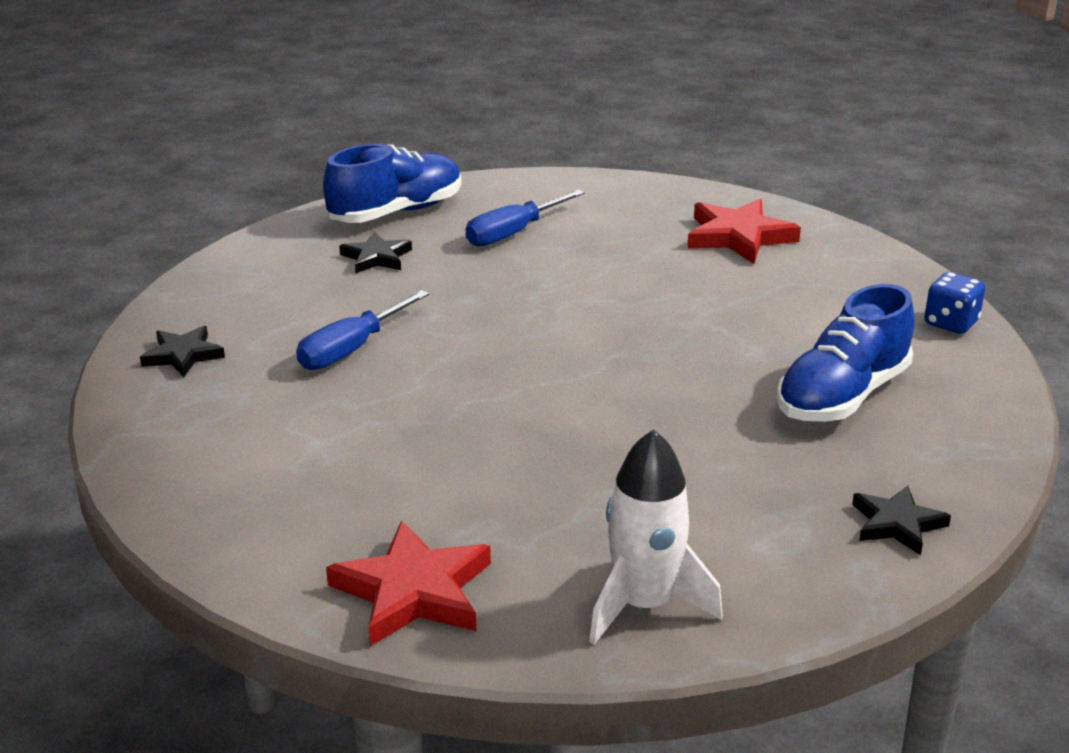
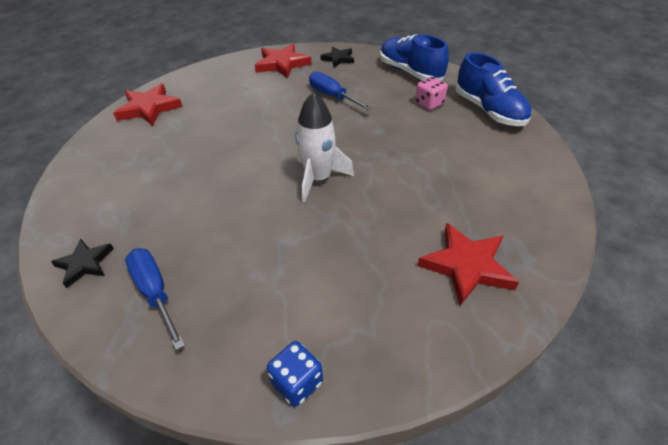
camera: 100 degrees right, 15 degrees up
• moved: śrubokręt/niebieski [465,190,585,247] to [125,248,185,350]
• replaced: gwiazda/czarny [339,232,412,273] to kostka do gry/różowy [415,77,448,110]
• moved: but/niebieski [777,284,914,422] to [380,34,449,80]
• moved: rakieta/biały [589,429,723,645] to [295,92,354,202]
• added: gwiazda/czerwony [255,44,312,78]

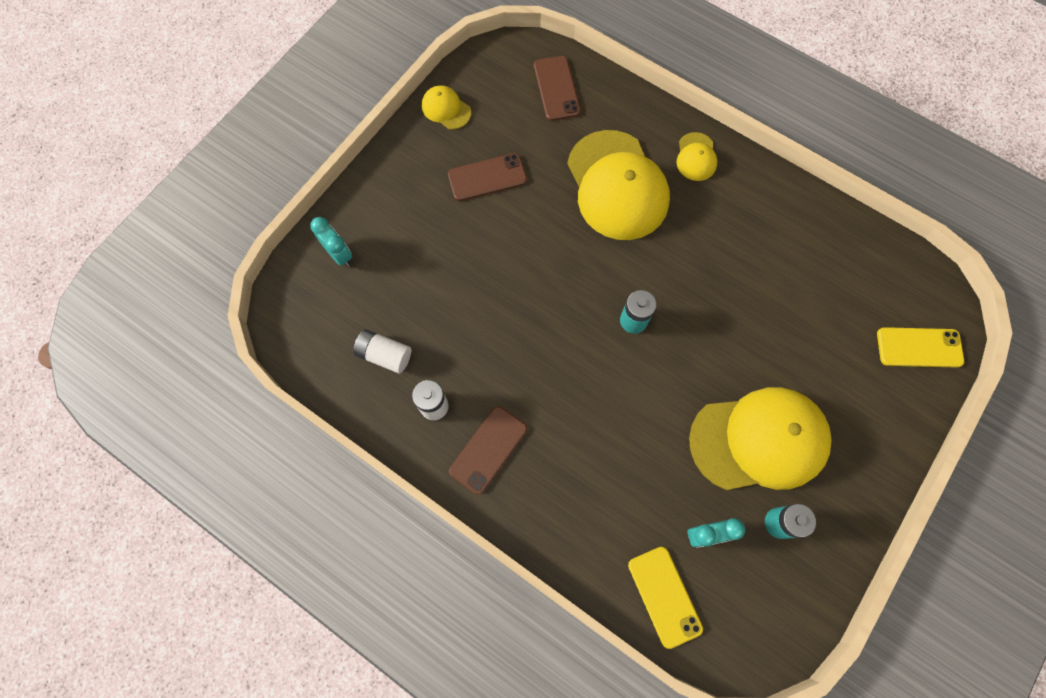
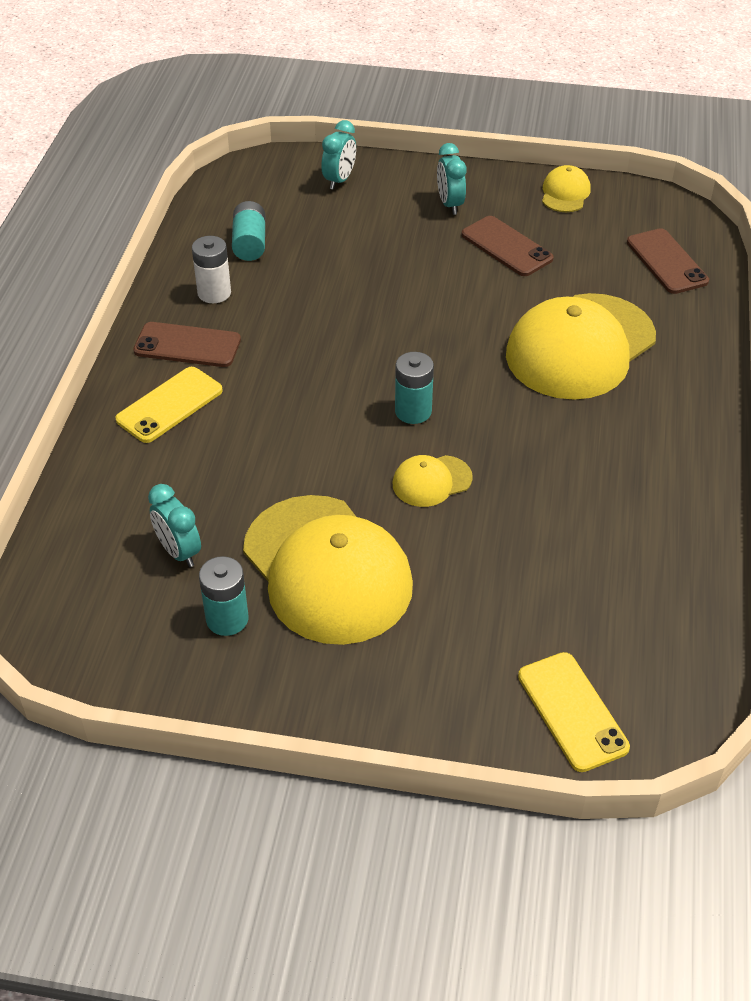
camera: 65 degrees right, 25 degrees down
• turned: telefon/brązowy [534,56,581,121] = [627,228,709,294] 75 degrees counterclockwise
• moved: czapka/żółty [676,132,717,181] to [393,455,473,507]
• recoloured: bateria/biały [353,329,411,374] to bateria/turkusowy [232,201,265,261]
• moved: telefon/żółty [628,547,703,649] to [115,367,223,443]
• added: budzik/turkusowy [437,143,466,215]

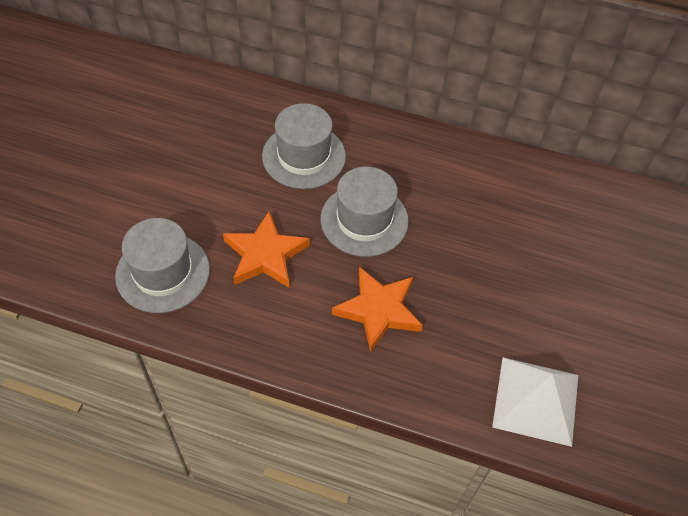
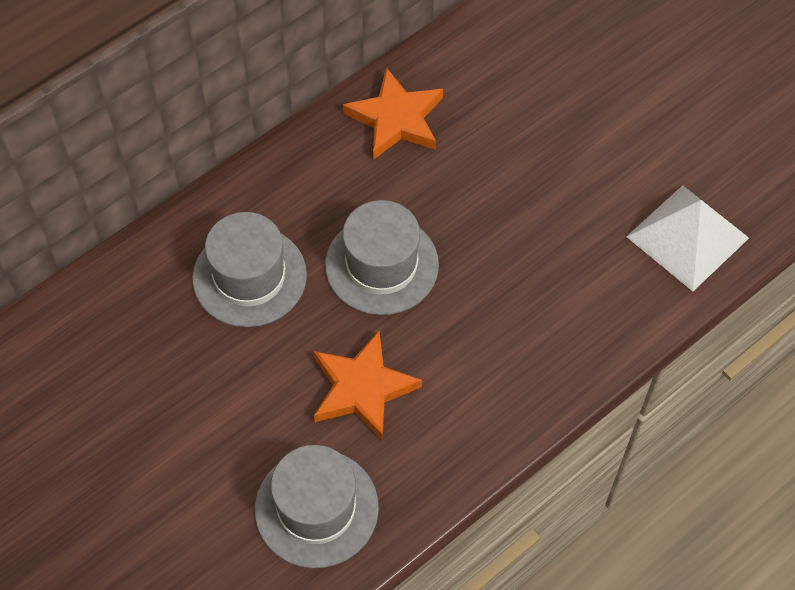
camera: 55 degrees left, 5 degrees up
• moved: gwiazda/pomarańczowy [332,267,423,352] to [343,67,443,160]

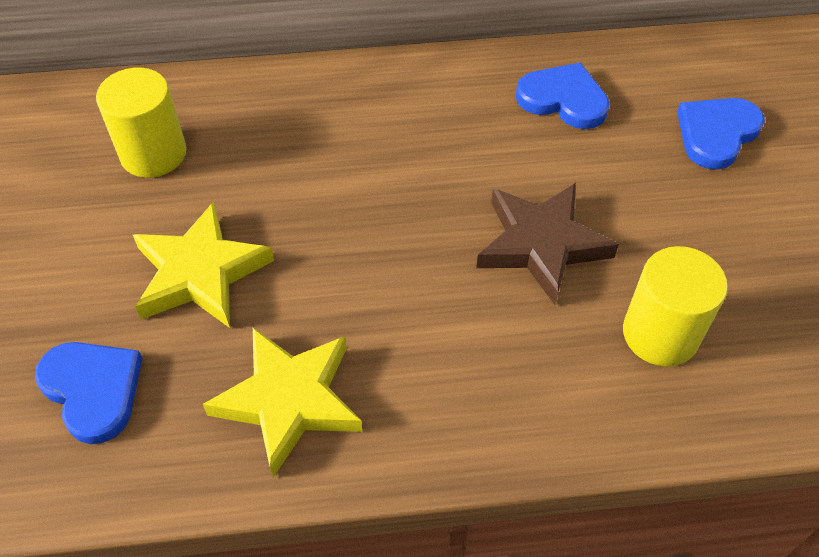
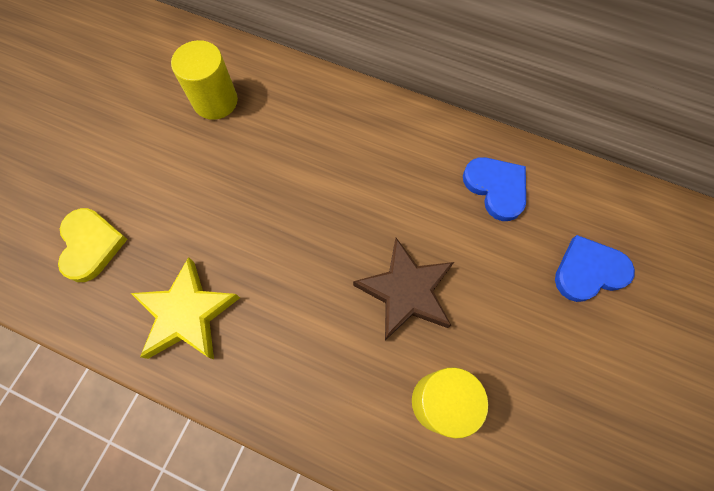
camera: 30 degrees right, 15 degrees up
• removed: gwiazda/żółty [133,201,274,328]
• recoloured: serce/niebieski [35,342,143,444] to serce/żółty [58,208,128,282]

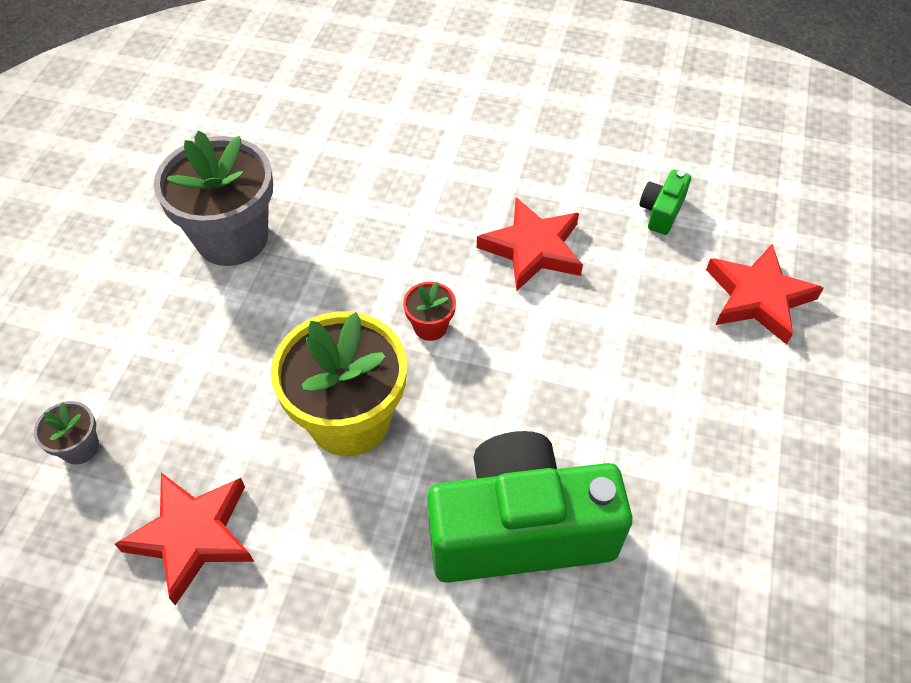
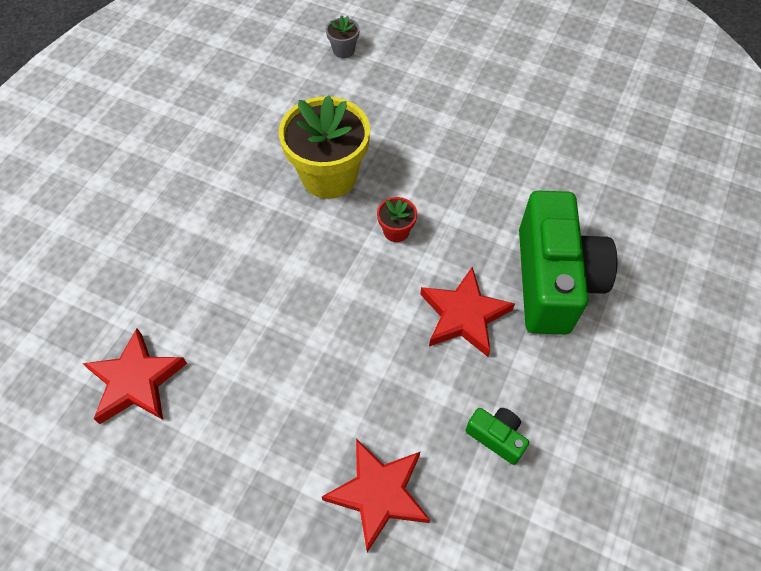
camera: 100 degrees right, 5 degrees up
• removed: doniczka/szary [154,130,273,266]
• moved: aparat fotograficzny/zielony [427,431,632,583] to [519,190,617,335]
• moved: gwiazda/czerwony [115,473,254,605] to [83,328,187,424]

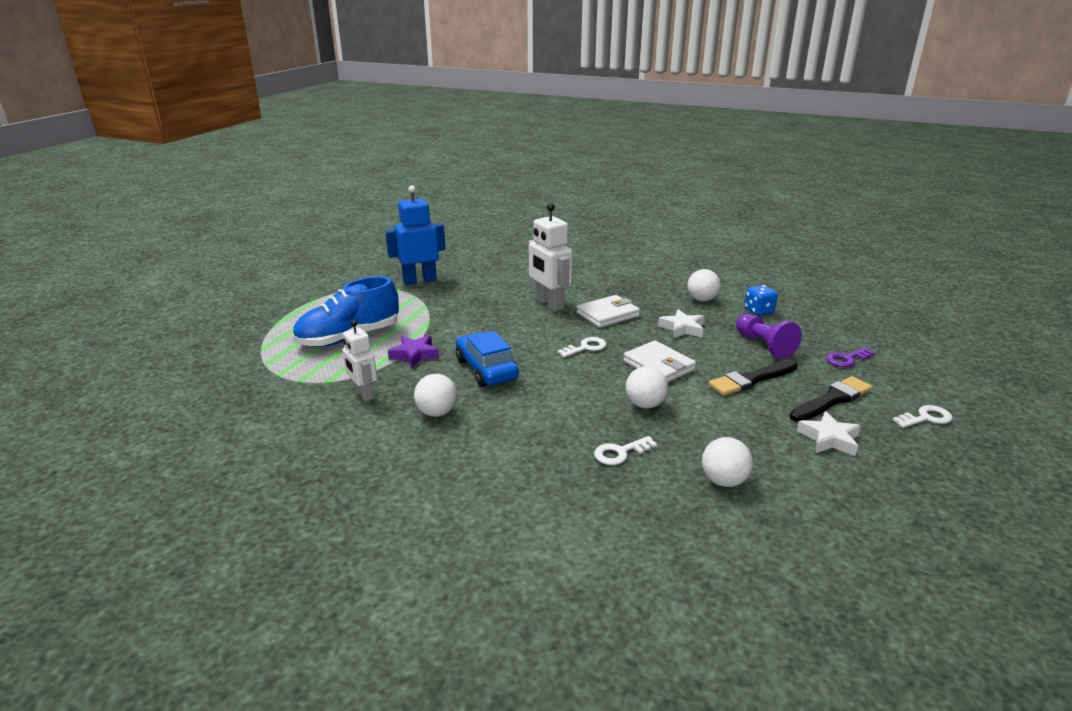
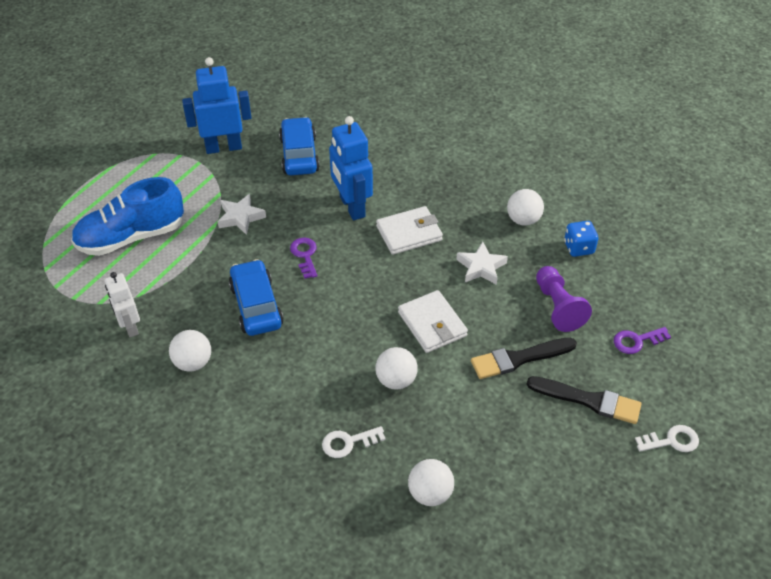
camera: 10 degrees right, 20 degrees up
• recoloured: robot/biały [528,203,572,311] to robot/niebieski [329,116,373,220]
• removed: gwiazda/fioletowy [388,335,439,368]
• removed: klucz/biały [558,337,606,358]
• turned: pędzel/czarny [790,376,872,422] = [527,376,641,424] 45 degrees clockwise
• moved: gwiazda/biały [797,411,861,456] to [217,194,266,235]
• added: samochód/niebieski [279,117,320,175]
• added: klucz/fioletowy [290,238,317,279]

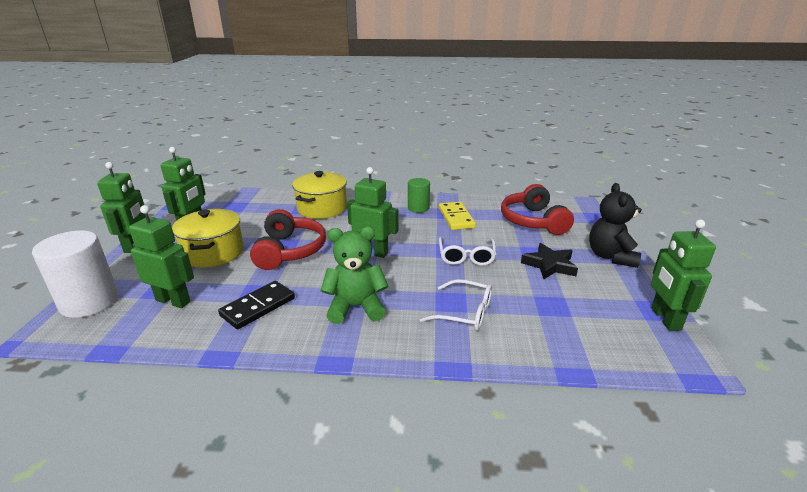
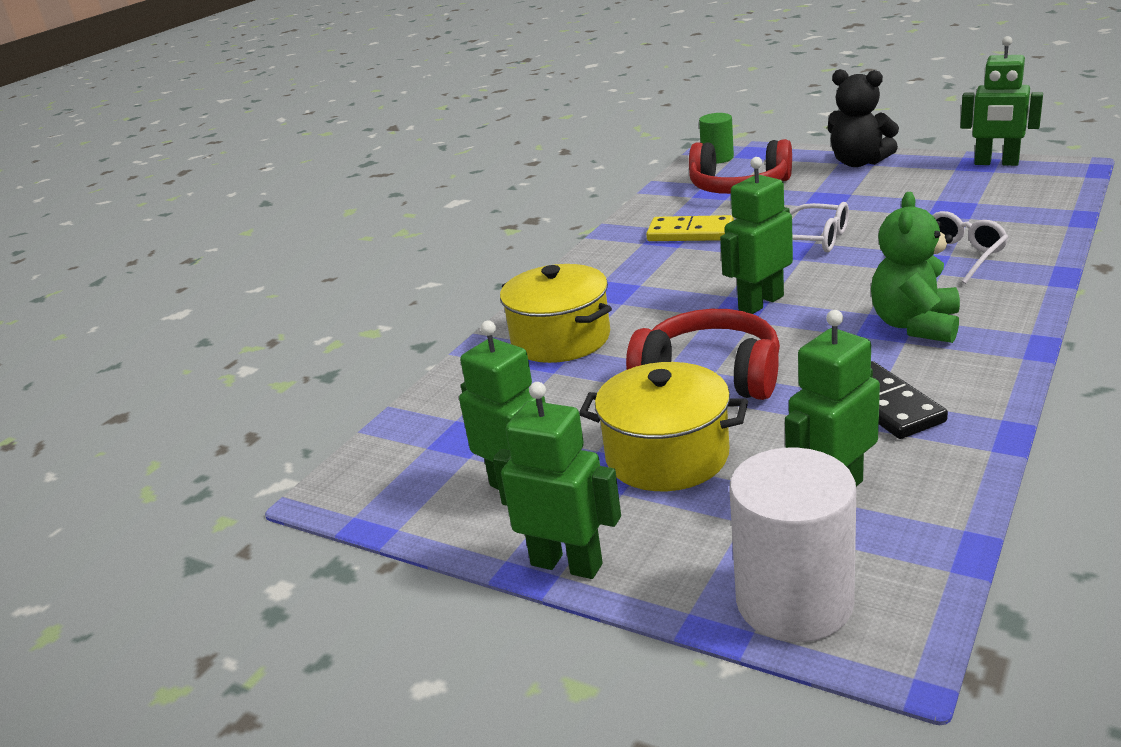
camera: 60 degrees left, 0 degrees up
• moved: walec/zielony [408,178,430,213] to [699,113,734,164]
• removed: gwiazda/czarny [521,243,578,279]

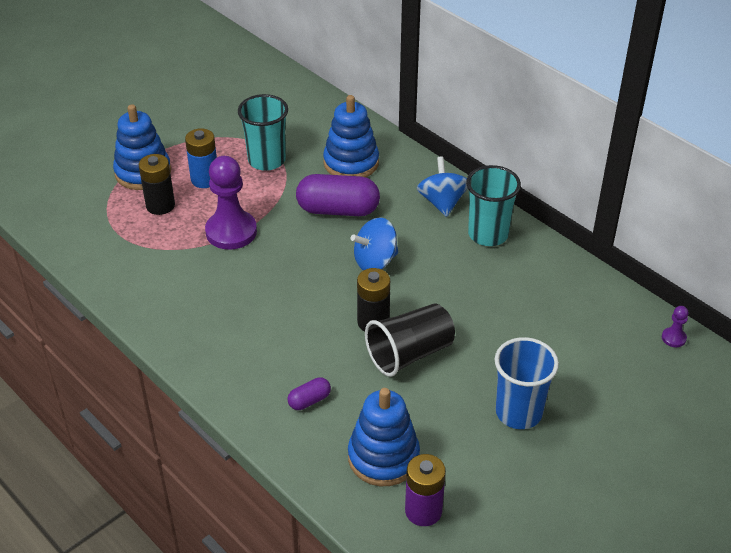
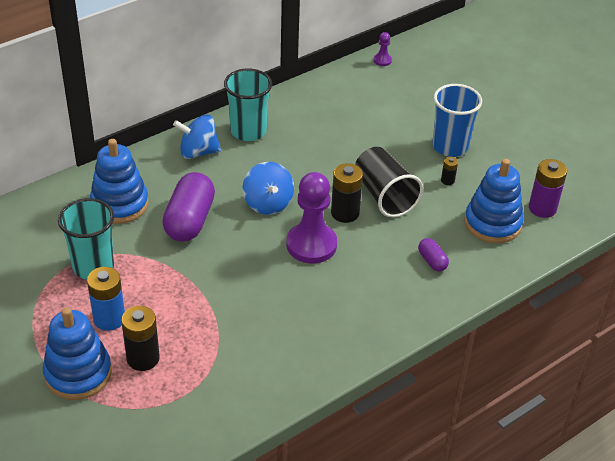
camera: 85 degrees left, 0 degrees up
• moved: pionek/fioletowy [205,156,257,250] to [286,172,337,263]
• added: bateria/czarny [441,157,458,185]

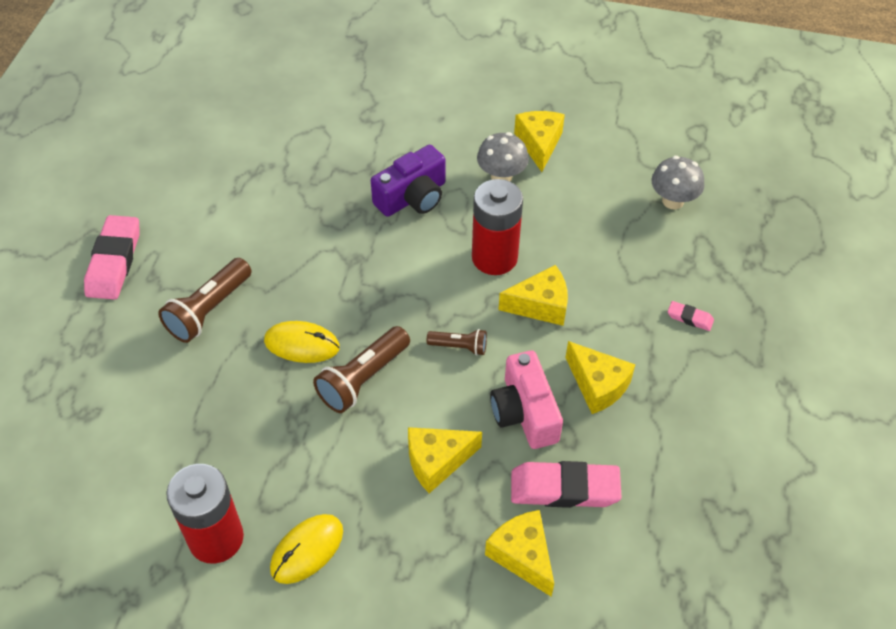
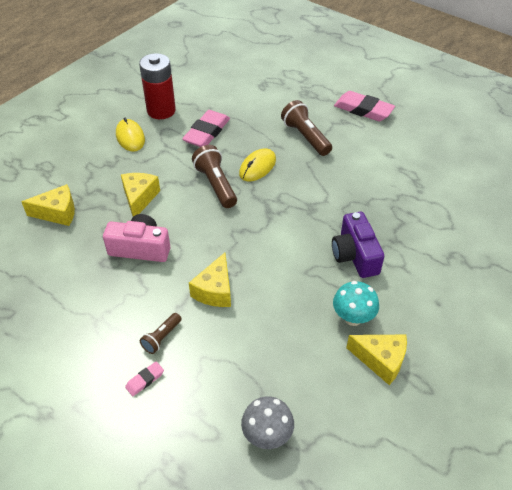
camera: 115 degrees right, 5 degrees down
• recoloured: grzyb/szary [477,132,529,182] to grzyb/turkusowy [333,281,379,326]
• removed: bateria/czerwony [472,179,523,275]
• moved: latarka/brązowy [427,329,487,356] to [140,313,181,354]
• removed: ser/żółty [565,341,635,414]
• moved: gumka do mazania/różowy [511,461,621,508] to [182,110,230,147]

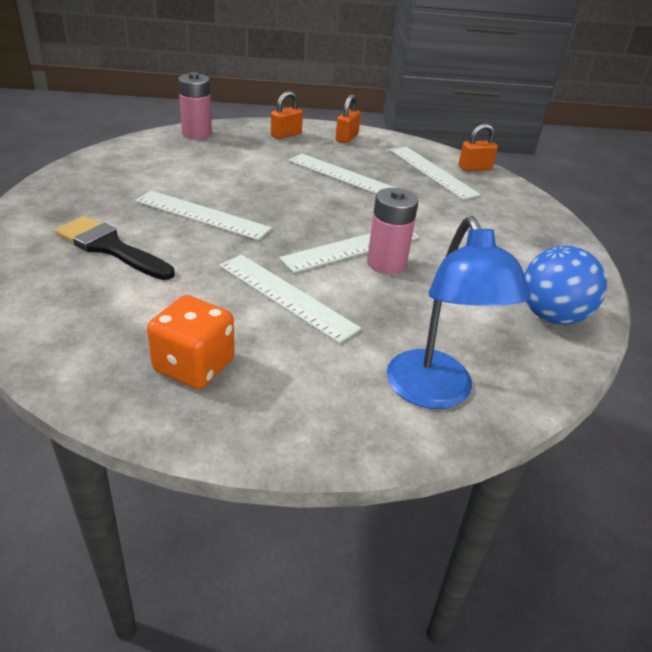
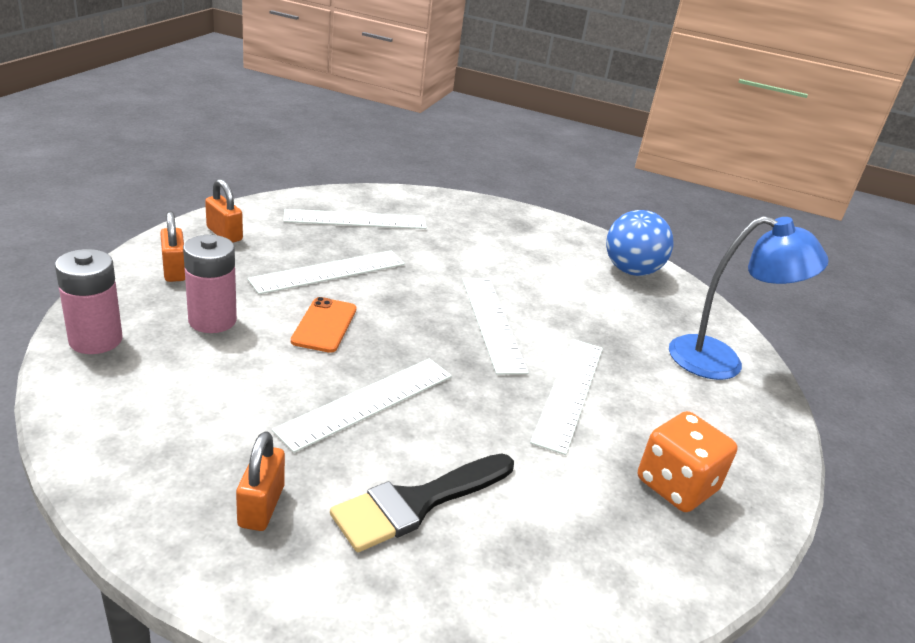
camera: 70 degrees left, 5 degrees down
• moved: kłódka/pomarańczowy [459,123,498,171] to [236,431,285,531]
• moved: bateria/różowy [367,188,418,274] to [183,235,237,333]
• turned: linijka/biały [219,254,361,343] = [530,339,603,455] 45 degrees counterclockwise
• added: telefon/pomarańczowy [291,297,356,353]

